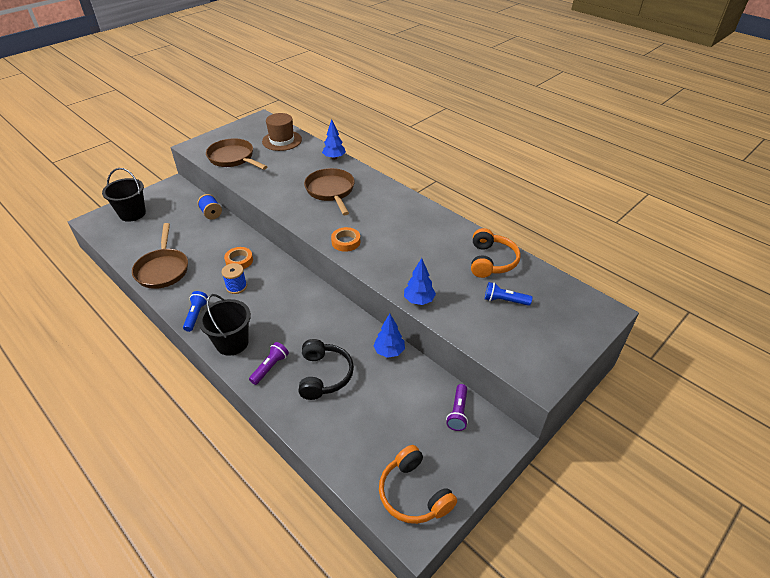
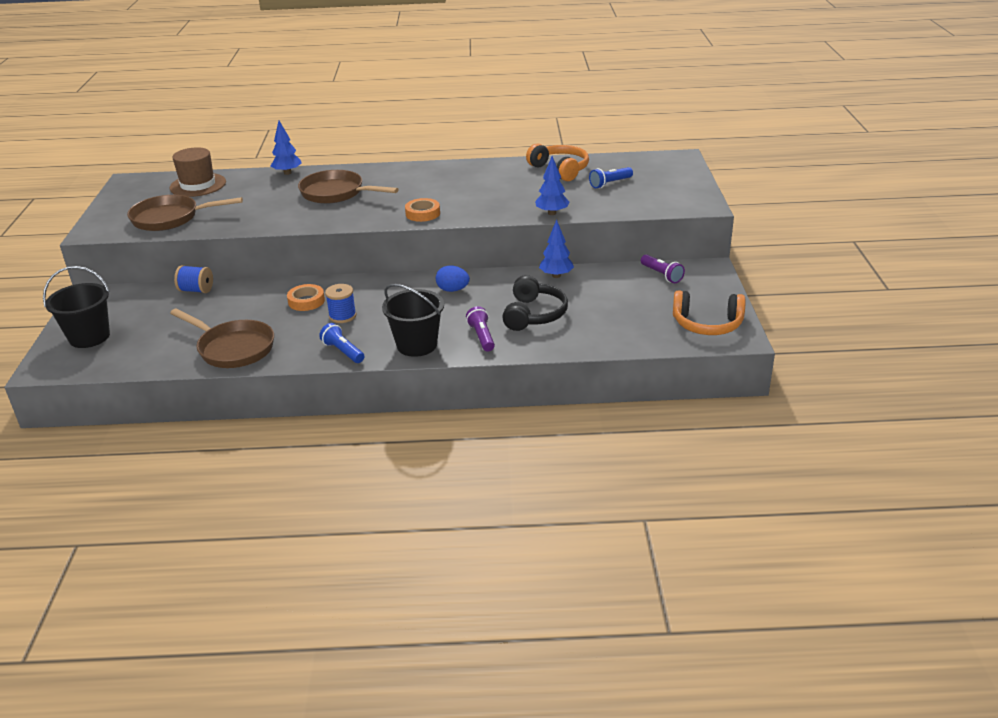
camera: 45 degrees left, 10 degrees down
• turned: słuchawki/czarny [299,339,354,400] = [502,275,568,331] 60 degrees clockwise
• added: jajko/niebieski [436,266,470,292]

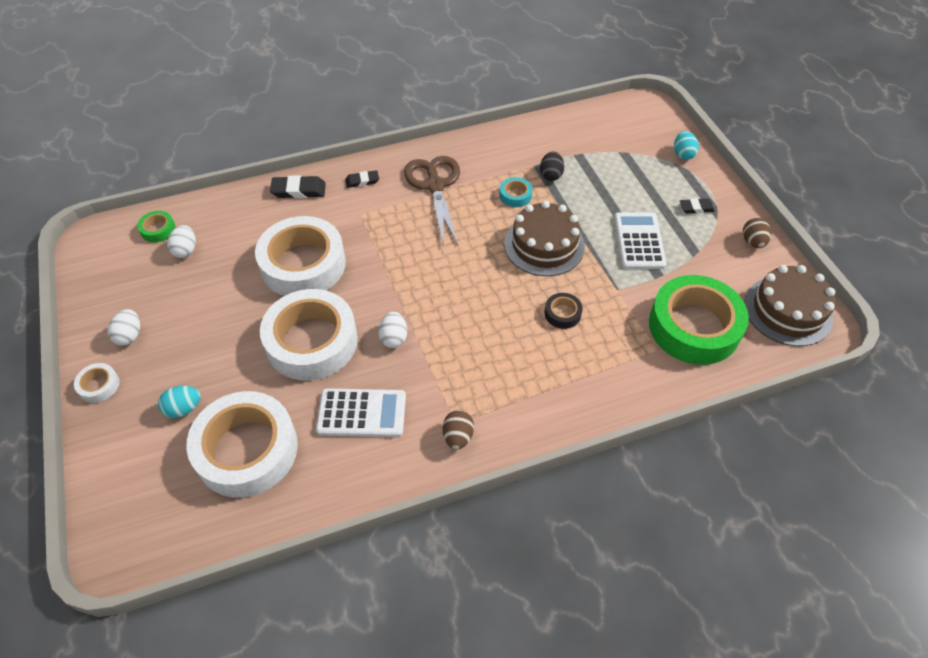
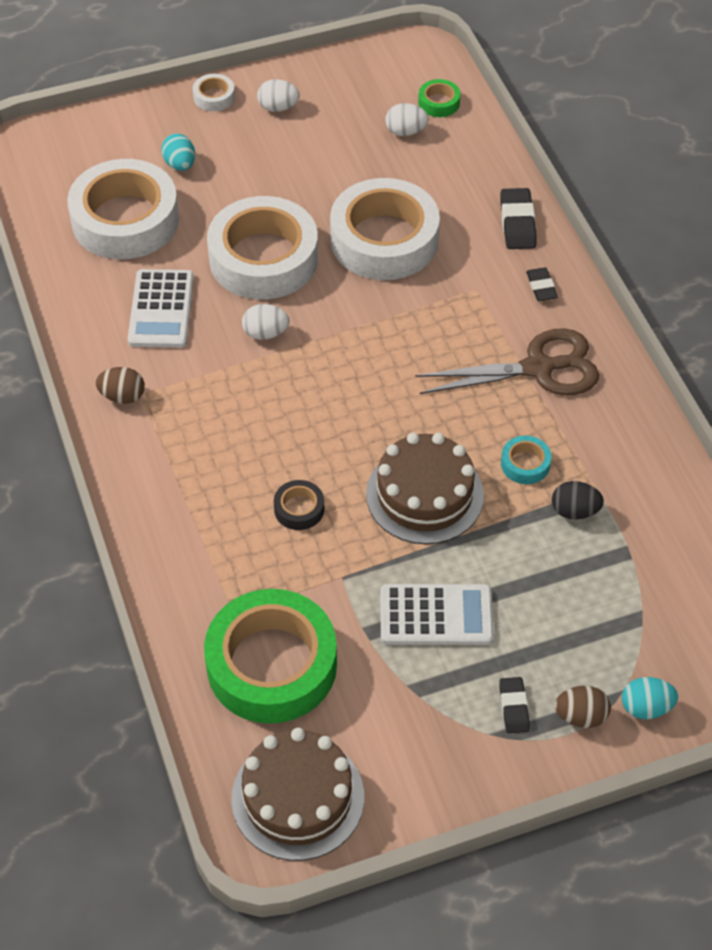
camera: 90 degrees right, 0 degrees up
• moved: jajko/brązowy [743,218,771,248] to [555,686,611,728]

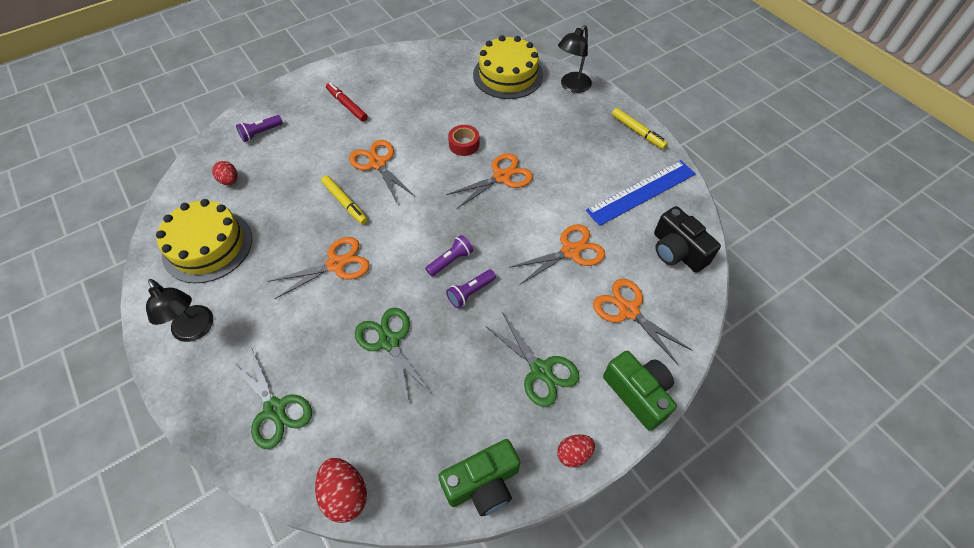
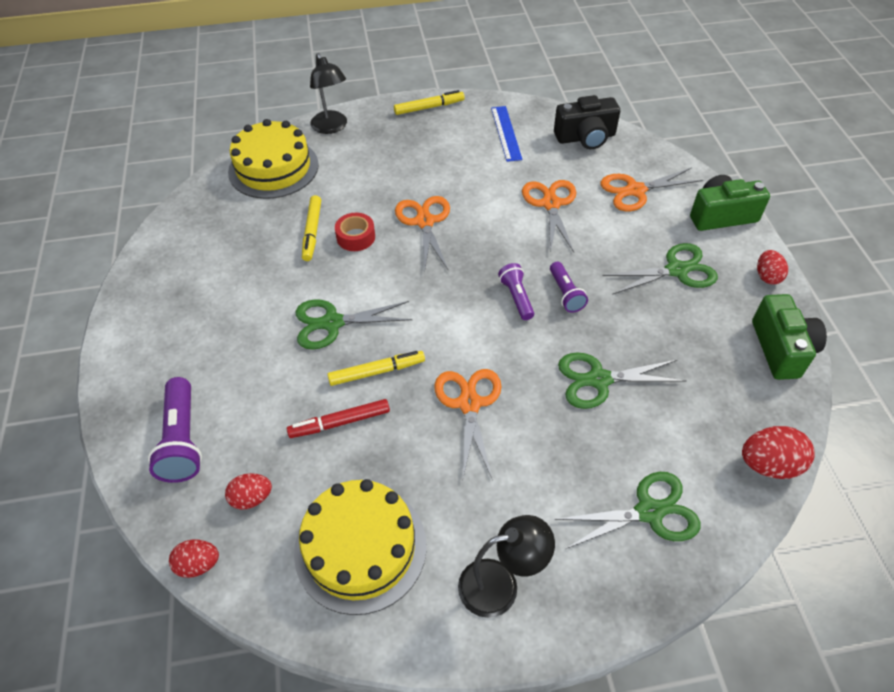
camera: 65 degrees left, 5 degrees down
• moved: flamaster/czerwony [326,82,368,122] to [287,399,390,438]
• resized: latarka/fioletowy [236,115,283,142] = [148,377,202,483] x1.62
• recoloured: nożyczki/pomarańczowy [349,140,415,202] to nożyczki/zielony [296,299,412,350]
• resized: linijka/niebieski [586,160,695,226] = [491,106,522,162] x0.66
• added: flamaster/żółty [302,195,321,261]
• added: jajko/czerwony [169,539,219,578]

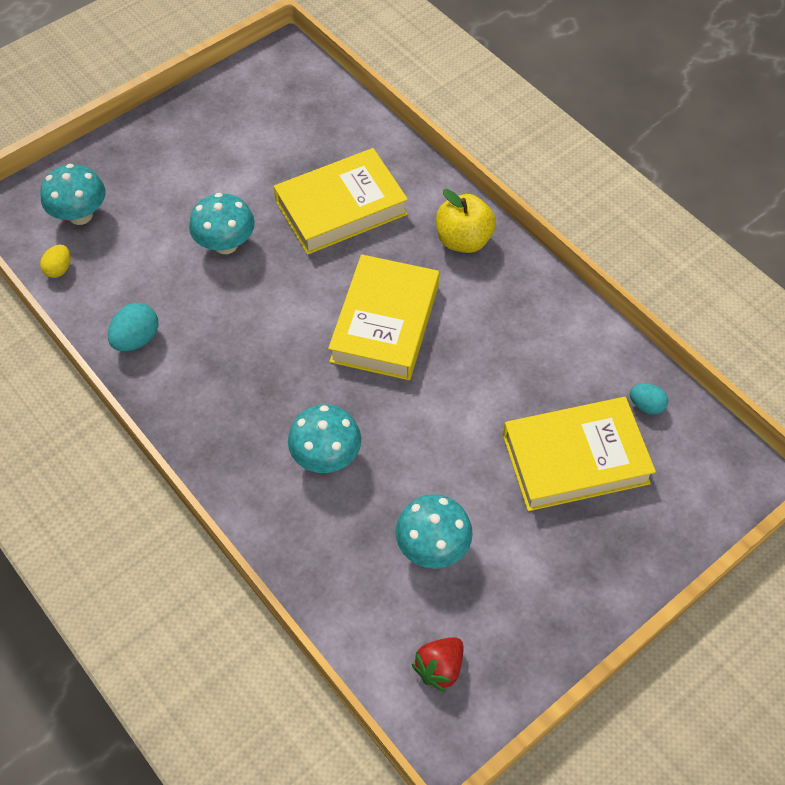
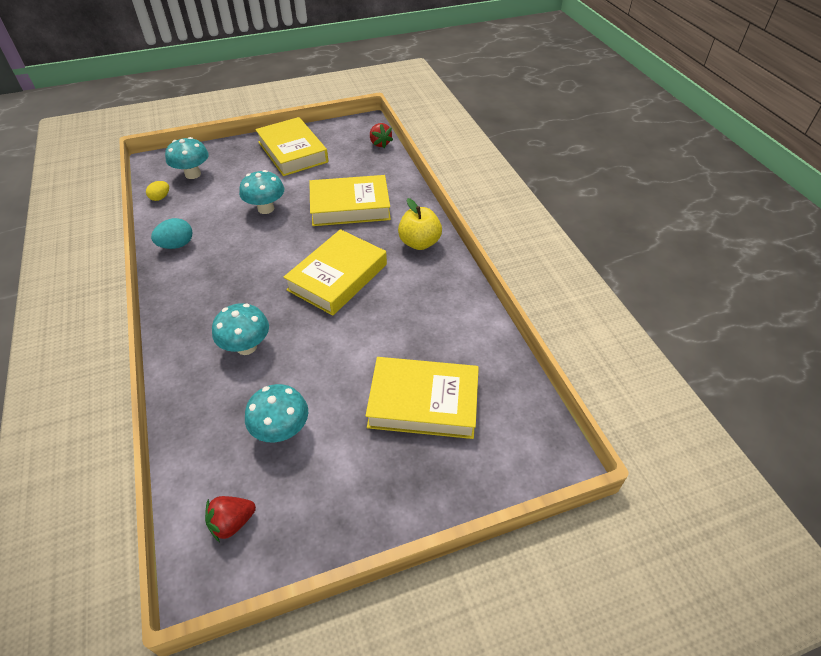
camera: 20 degrees right, 10 degrees down
• removed: jajko/turkusowy [630,384,668,414]
• added: książka/żółty [255,117,328,176]
• added: truskawka/czerwony [370,123,393,148]

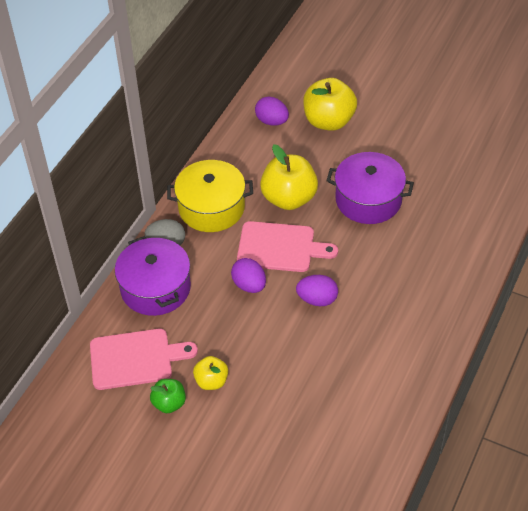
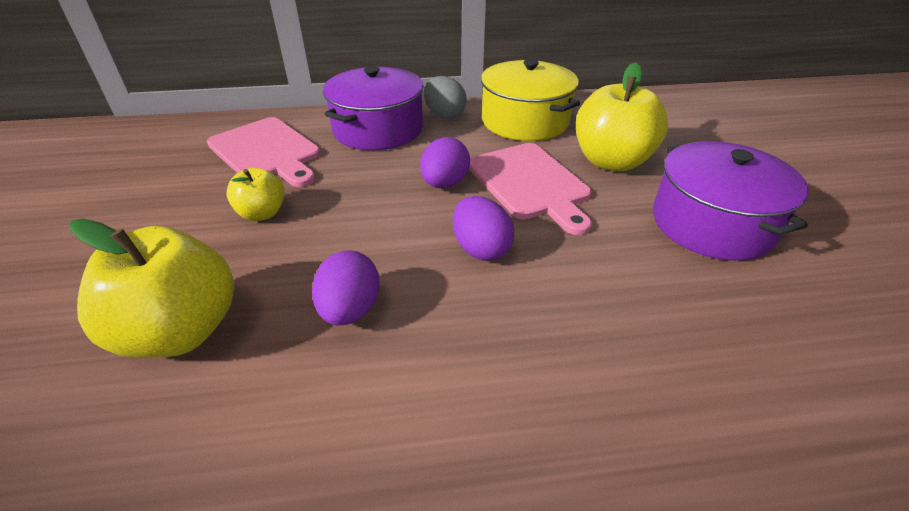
camera: 55 degrees right, 10 degrees down
• moved: jabłko/żółty [303,78,357,131] to [69,219,234,358]
• moved: jajko/fioletowy [255,97,289,126] to [312,250,380,325]
• removed: jabłko/zielony [150,379,186,413]

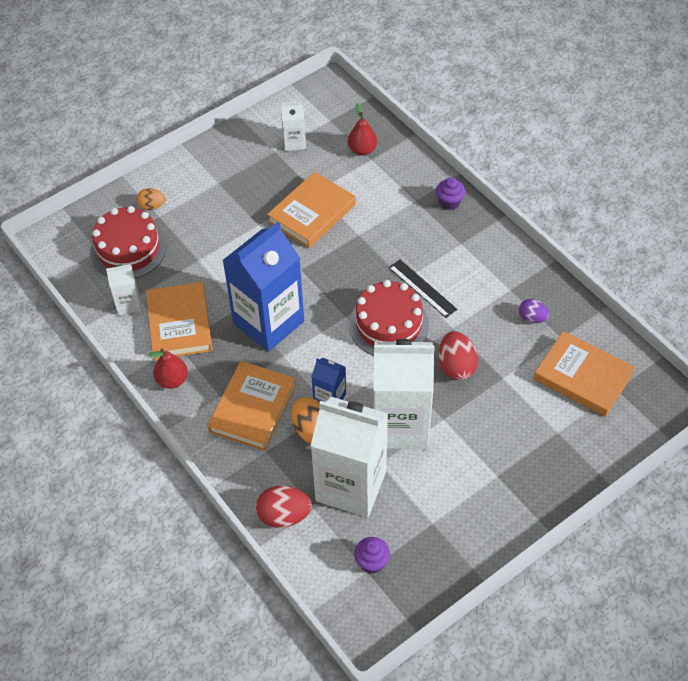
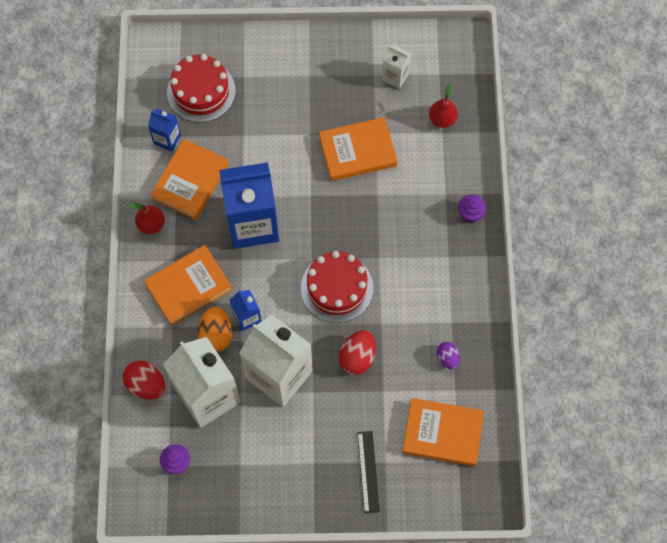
camera: 35 degrees right, 15 degrees up
• removed: jajko/pomarańczowy [136,188,165,210]
• moved: linijka/czarny [389,260,457,318] to [357,431,380,514]
• recoloured: karton mleka/biały [106,264,141,315] to karton mleka/niebieski [148,109,181,152]
• turned: książka/pomarańczowy [534,331,635,417] = [402,398,484,466] 60 degrees counterclockwise

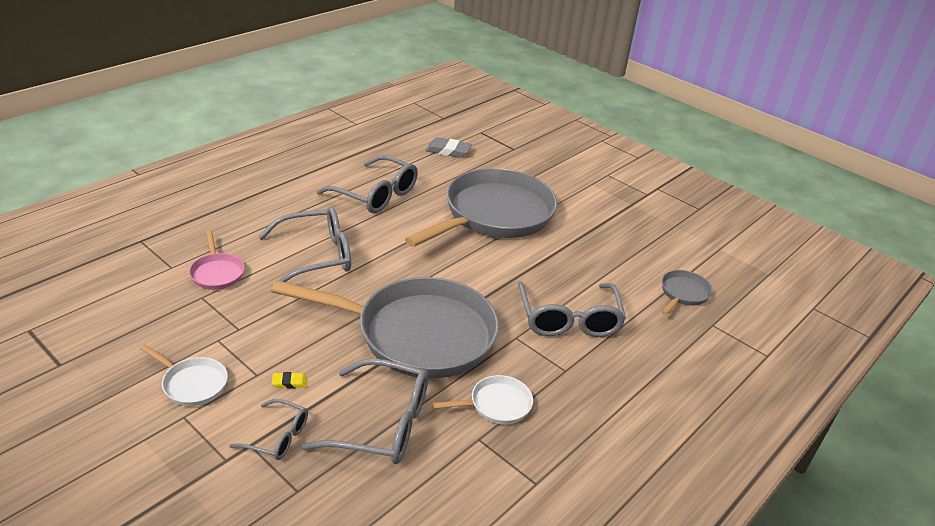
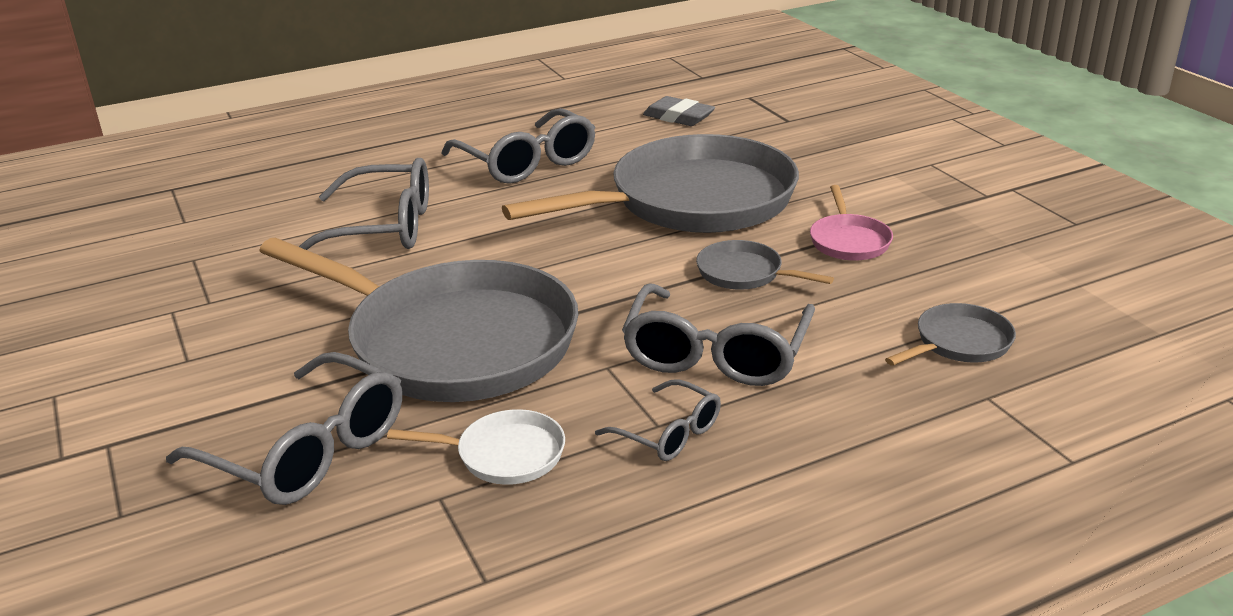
camera: 25 degrees right, 5 degrees down
• moved: patelnia/różowy [189,231,245,290] to [810,185,893,261]
• removed: patelnia/biały [140,345,228,406]
• removed: gumka do mazania/żółty [272,372,307,388]
• moved: okulary/szary [229,399,308,460] to [595,379,721,461]
• added: patelnia/szary [696,240,834,290]

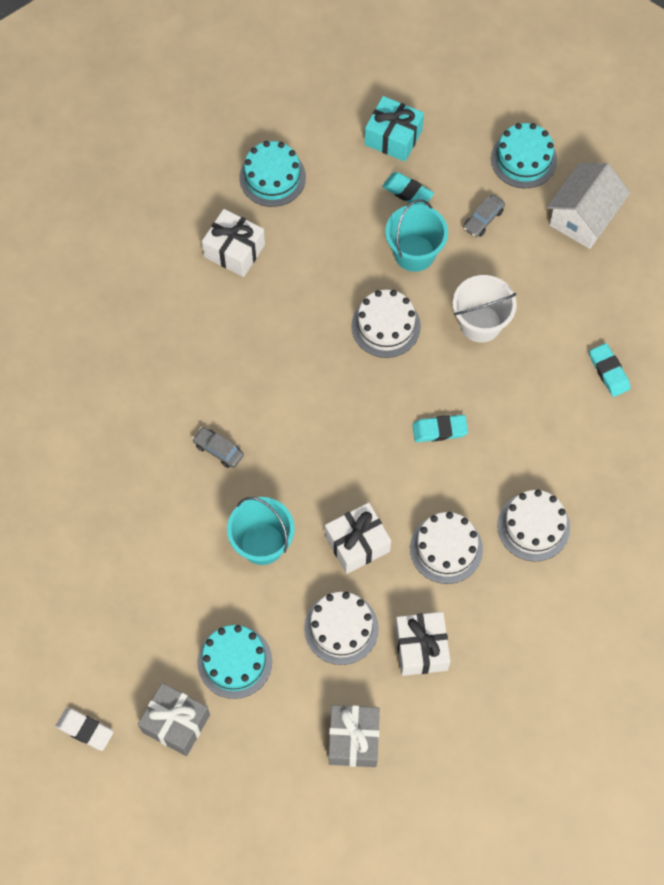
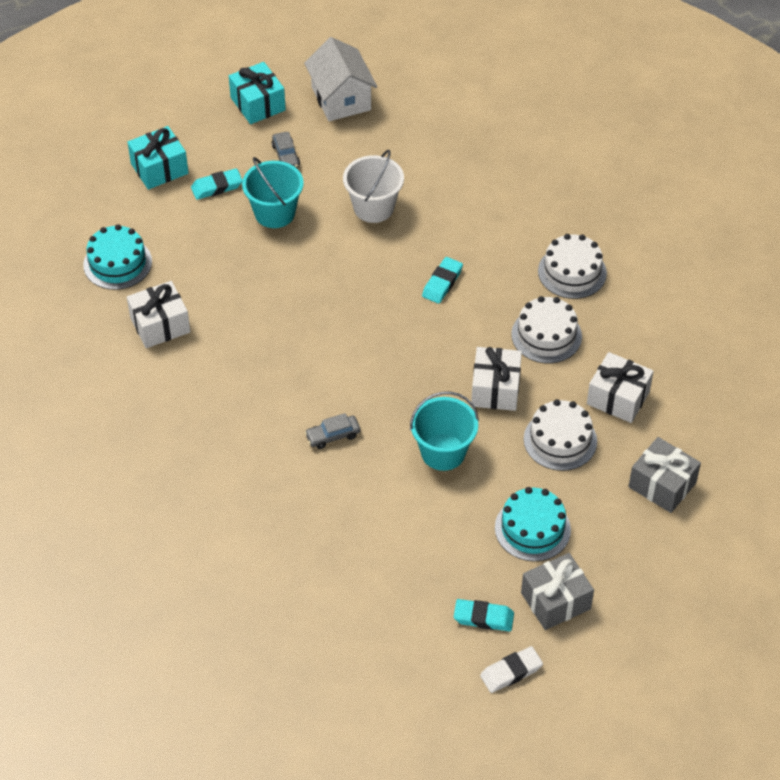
camera: 55 degrees left, 15 degrees down
• replaced: tort/turkusowy [491,123,557,188] to prezent/turkusowy [229,62,286,124]
• removed: tort/biały [351,290,421,358]
• moved: gumka do mazania/turkusowy [589,343,631,397] to [454,599,514,632]

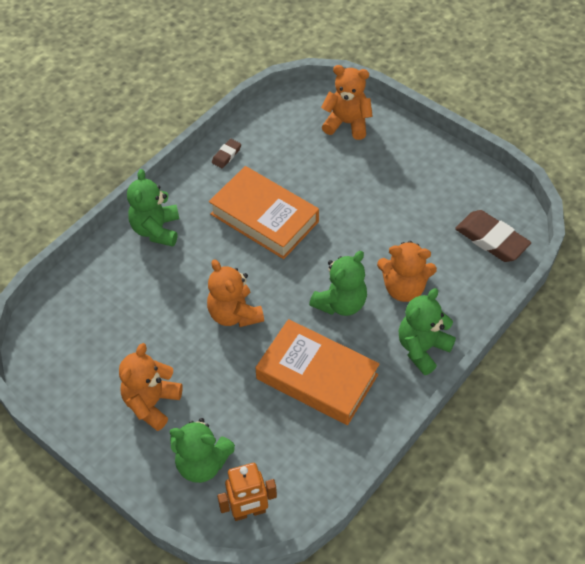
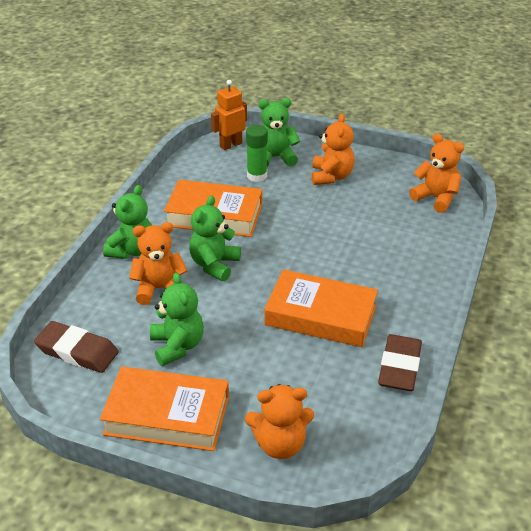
camera: 160 degrees right, 15 degrees down
• resized: gumka do mazania/brązowy [212,139,241,168] = [378,334,422,391] x2.00
• moved: miś/zielony [127,169,179,247] to [150,272,204,366]
• moved: miś/pomarańczowy [207,259,264,327] to [409,133,464,213]
• added: klej w sztyfcie/zielony [246,125,268,182]
• added: książka/pomarańczowy [100,366,229,451]

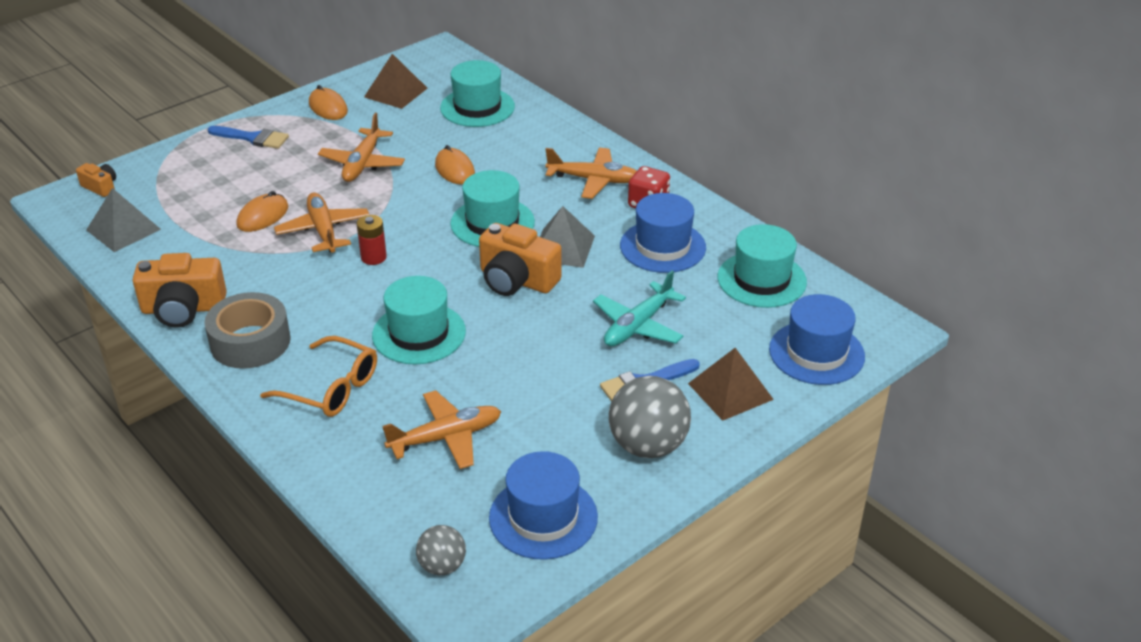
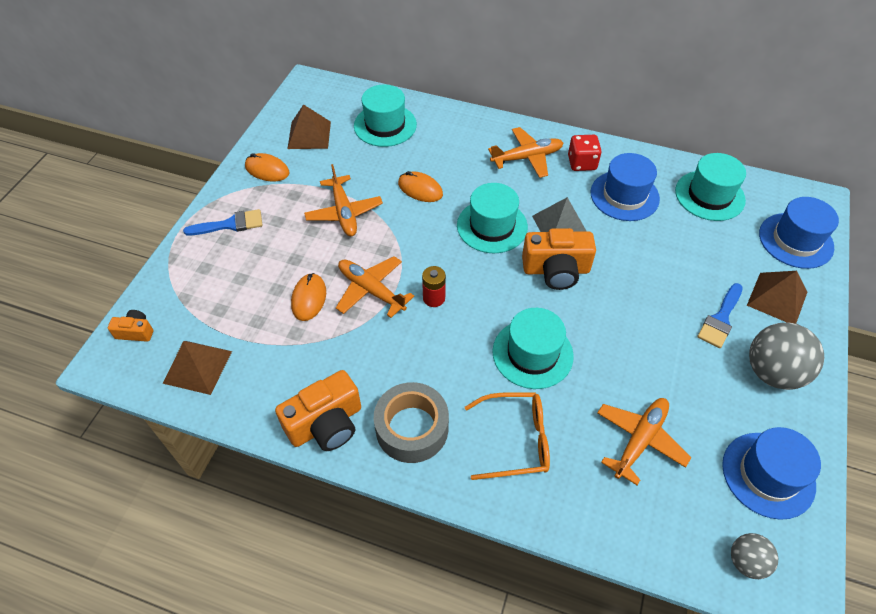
camera: 30 degrees left, 15 degrees up
• recoloured: piramida/szary [86,188,161,252] to piramida/brązowy [163,341,232,395]
• removed: samolot/turkusowy [593,270,686,346]

